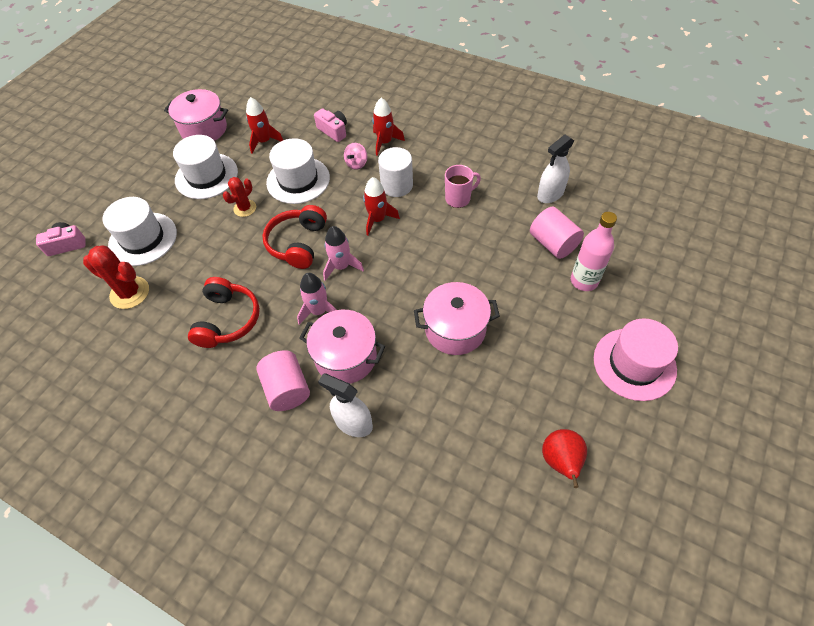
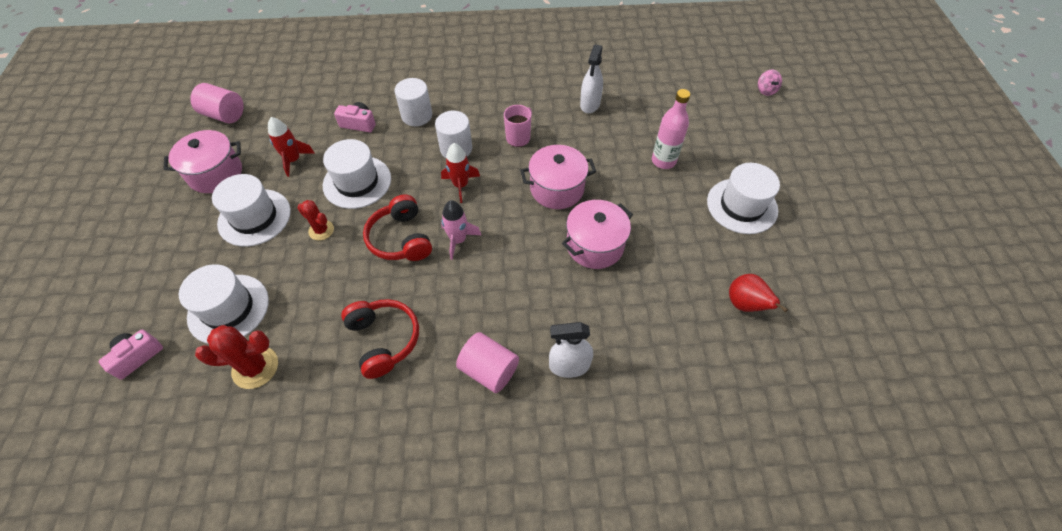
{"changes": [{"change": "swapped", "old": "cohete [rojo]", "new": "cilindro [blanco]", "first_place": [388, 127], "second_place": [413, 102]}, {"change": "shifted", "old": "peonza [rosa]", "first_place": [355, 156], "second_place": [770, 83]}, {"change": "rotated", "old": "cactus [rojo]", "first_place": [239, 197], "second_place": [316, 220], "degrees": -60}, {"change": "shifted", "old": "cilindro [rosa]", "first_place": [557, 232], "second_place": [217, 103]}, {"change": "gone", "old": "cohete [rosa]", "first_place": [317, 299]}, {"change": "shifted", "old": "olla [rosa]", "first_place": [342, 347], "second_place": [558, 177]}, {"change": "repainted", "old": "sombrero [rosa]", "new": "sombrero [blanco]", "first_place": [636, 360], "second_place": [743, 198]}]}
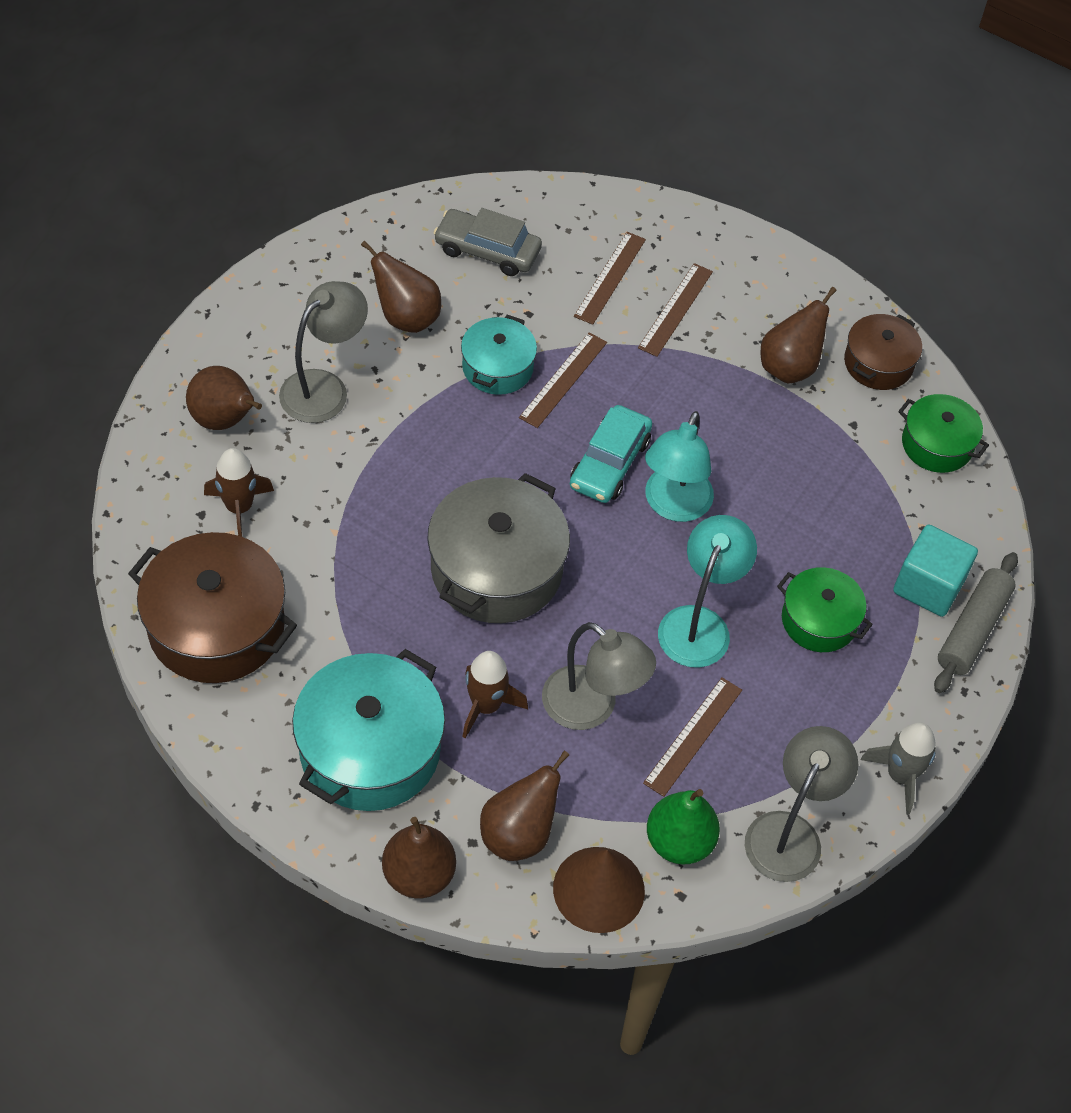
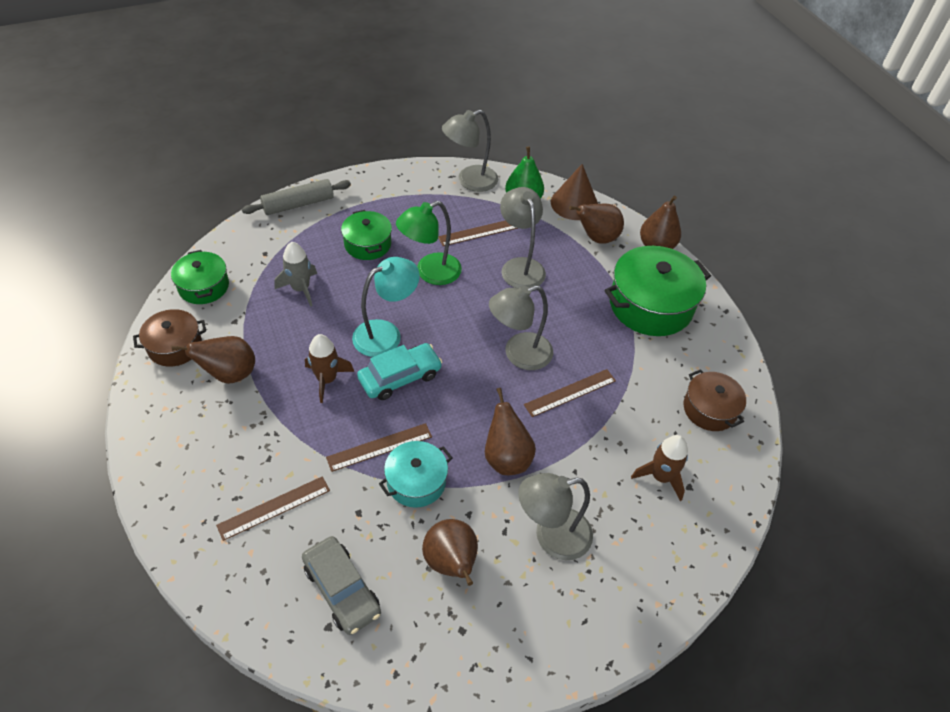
{"changes": [{"change": "shifted", "old": "regla [marrón]", "first_place": [675, 310], "second_place": [570, 393]}, {"change": "shifted", "old": "pera [marrón]", "first_place": [224, 398], "second_place": [510, 431]}, {"change": "swapped", "old": "olla [gris]", "new": "lámpara [gris]", "first_place": [498, 548], "second_place": [521, 327]}, {"change": "repainted", "old": "lámpara [turquesa]", "new": "lámpara [verde]", "first_place": [707, 591], "second_place": [429, 243]}, {"change": "gone", "old": "cubo [turquesa]", "first_place": [935, 571]}, {"change": "scaled", "old": "olla [marrón]", "first_place": [212, 607], "second_place": [714, 400], "factor": 0.58}, {"change": "repainted", "old": "olla [turquesa]", "new": "olla [verde]", "first_place": [368, 730], "second_place": [657, 291]}, {"change": "shifted", "old": "cohete [marrón]", "first_place": [495, 695], "second_place": [329, 368]}, {"change": "shifted", "old": "cohete [gris]", "first_place": [898, 768], "second_place": [295, 274]}]}
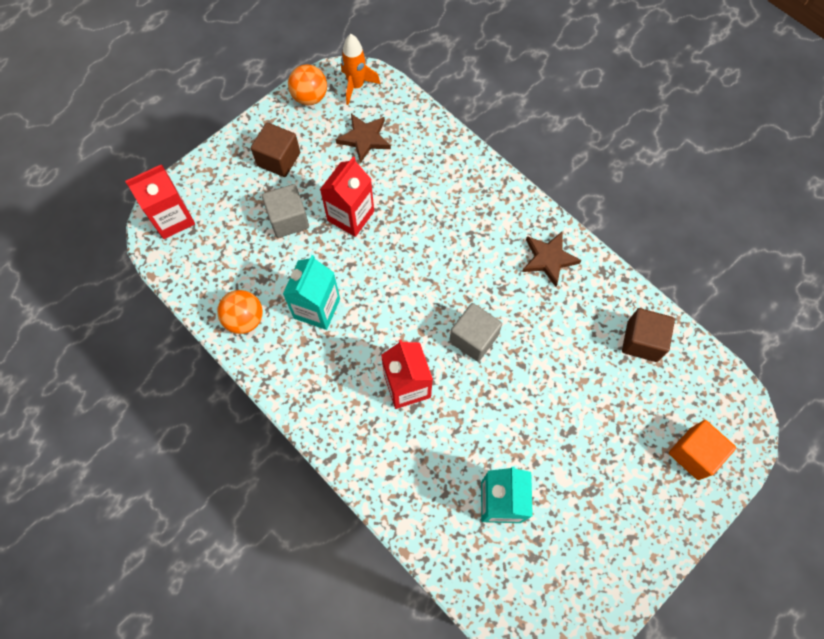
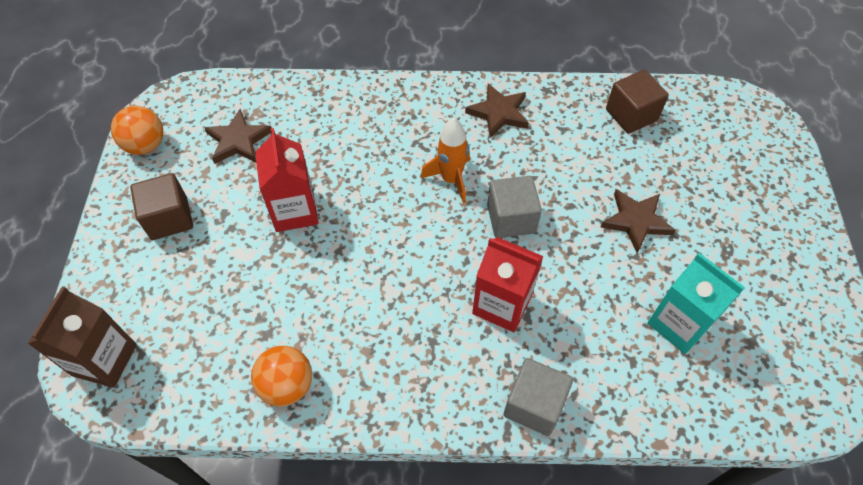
{"changes": [{"change": "shifted", "old": "cohete [naranja]", "first_place": [360, 69], "second_place": [445, 161]}, {"change": "repainted", "old": "cartón de leche [rojo]", "new": "cartón de leche [marrón]", "first_place": [160, 202], "second_place": [82, 337]}, {"change": "shifted", "old": "cubo [gris]", "first_place": [285, 211], "second_place": [538, 397]}, {"change": "gone", "old": "cartón de leche [turquesa]", "first_place": [311, 292]}, {"change": "gone", "old": "cubo [naranja]", "first_place": [702, 450]}, {"change": "new", "new": "estrella [marrón]", "second_place": [638, 221]}]}
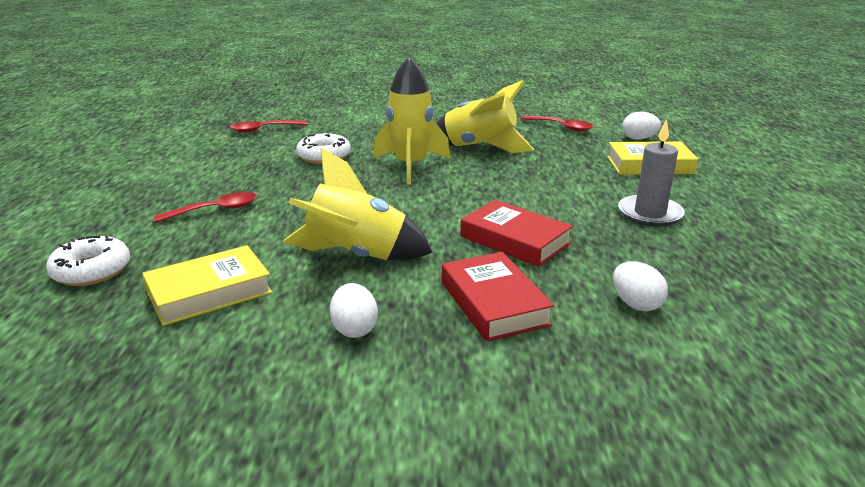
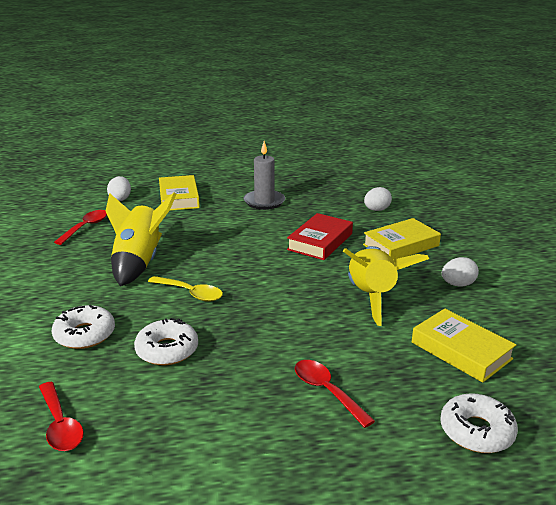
{"changes": [{"change": "swapped", "old": "cohete [amarillo]", "new": "cuchara [amarillo]", "first_place": [412, 120], "second_place": [185, 289]}, {"change": "repainted", "old": "libro [rojo]", "new": "libro [amarillo]", "first_place": [498, 297], "second_place": [402, 239]}, {"change": "new", "new": "rosquilla [blanco]", "second_place": [83, 327]}]}
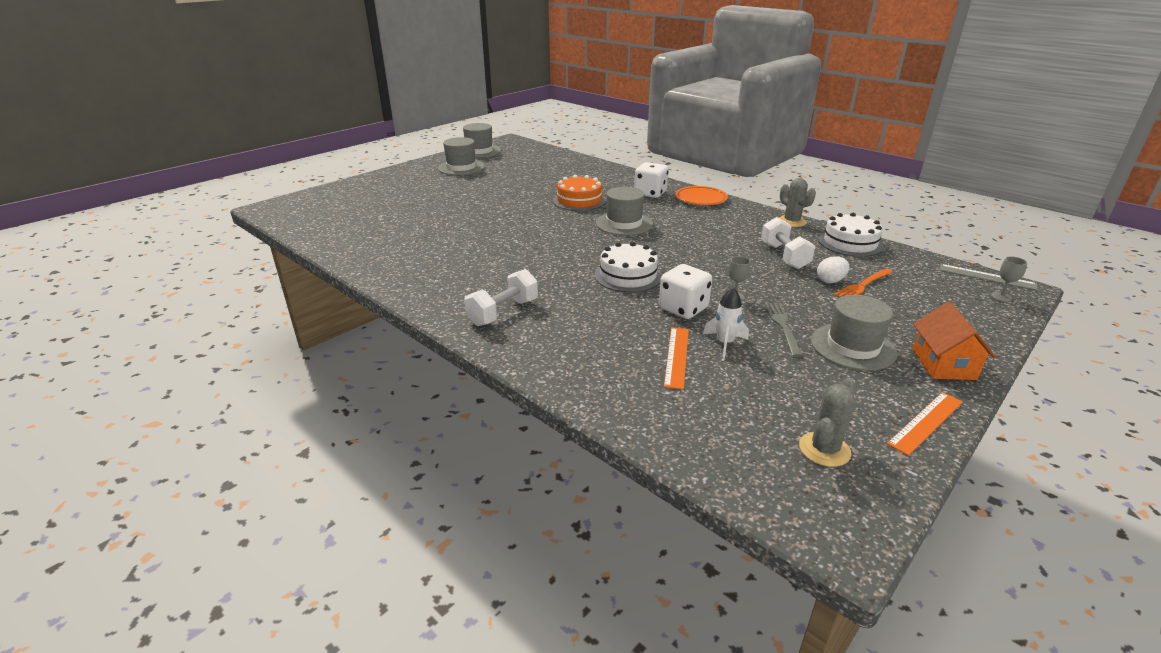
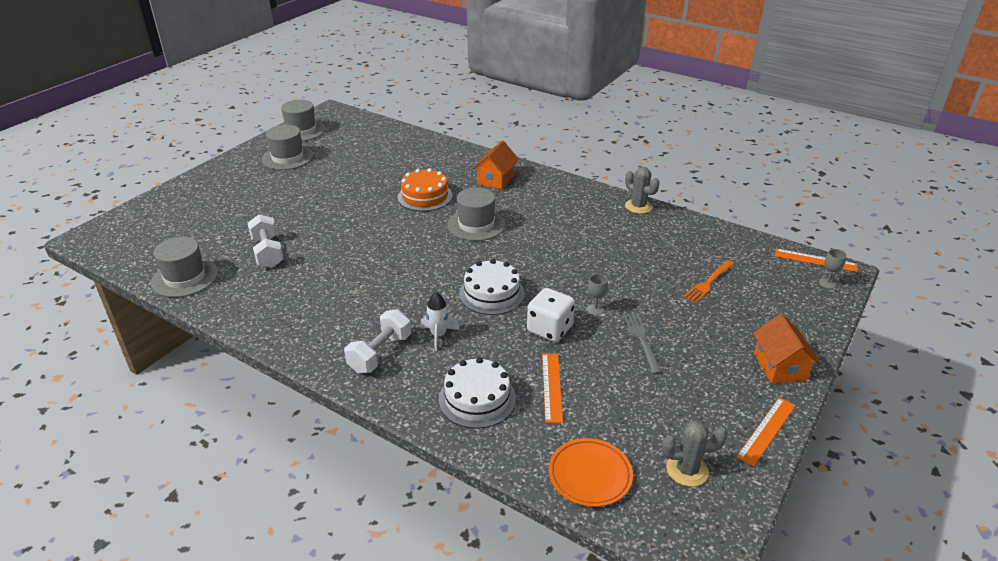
{"changes": [{"change": "swapped", "old": "dado [blanco]", "new": "casa [naranja]", "first_place": [651, 180], "second_place": [496, 165]}, {"change": "shifted", "old": "plato [naranja]", "first_place": [702, 195], "second_place": [590, 472]}, {"change": "shifted", "old": "tarta [blanco]", "first_place": [850, 235], "second_place": [477, 393]}, {"change": "shifted", "old": "mancuerna [blanco]", "first_place": [788, 243], "second_place": [266, 241]}, {"change": "gone", "old": "huevo [blanco]", "first_place": [833, 269]}, {"change": "repainted", "old": "regla [gris]", "new": "regla [naranja]", "first_place": [988, 277], "second_place": [816, 260]}, {"change": "shifted", "old": "cohete [blanco]", "first_place": [726, 322], "second_place": [439, 321]}, {"change": "shifted", "old": "sombrero [gris]", "first_place": [854, 333], "second_place": [184, 267]}, {"change": "rotated", "old": "cactus [gris]", "first_place": [827, 422], "second_place": [695, 453], "degrees": 60}]}
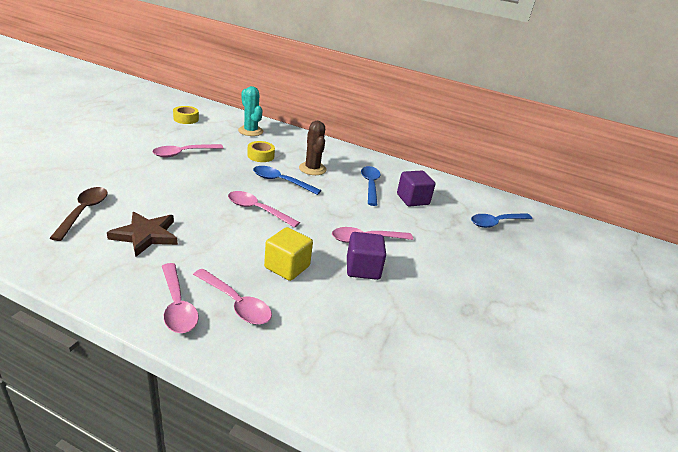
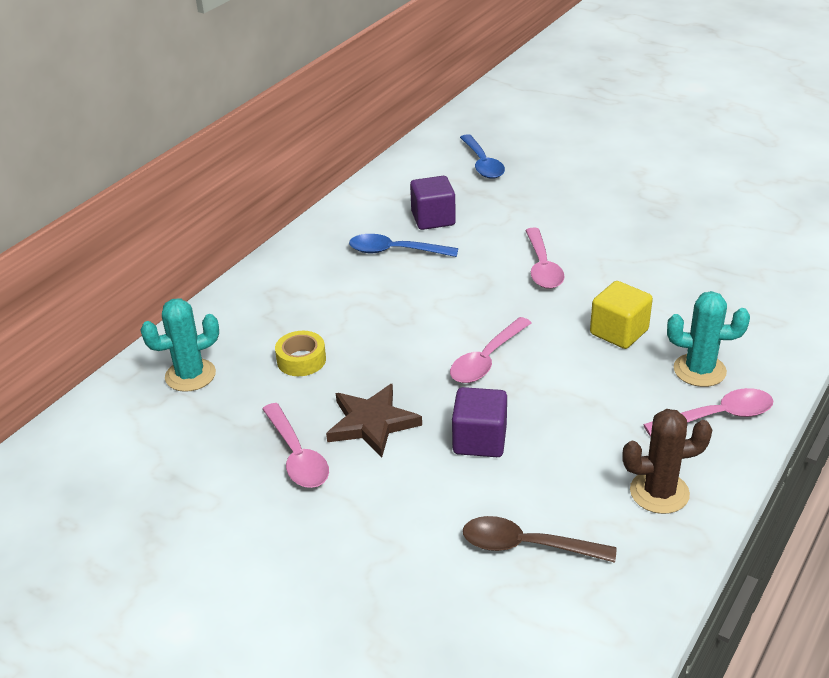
{"changes": [{"change": "gone", "old": "cinta adhesiva [amarillo]", "first_place": [186, 115]}, {"change": "shifted", "old": "cactus [marrón]", "first_place": [313, 148], "second_place": [667, 461]}, {"change": "gone", "old": "cuchara [azul]", "first_place": [287, 180]}, {"change": "shifted", "old": "estrella [marrón]", "first_place": [142, 234], "second_place": [374, 421]}, {"change": "shifted", "old": "cubo [morado]", "first_place": [366, 256], "second_place": [479, 422]}, {"change": "swapped", "old": "cuchara [rosa]", "new": "cactus [turquesa]", "first_place": [232, 297], "second_place": [708, 339]}]}
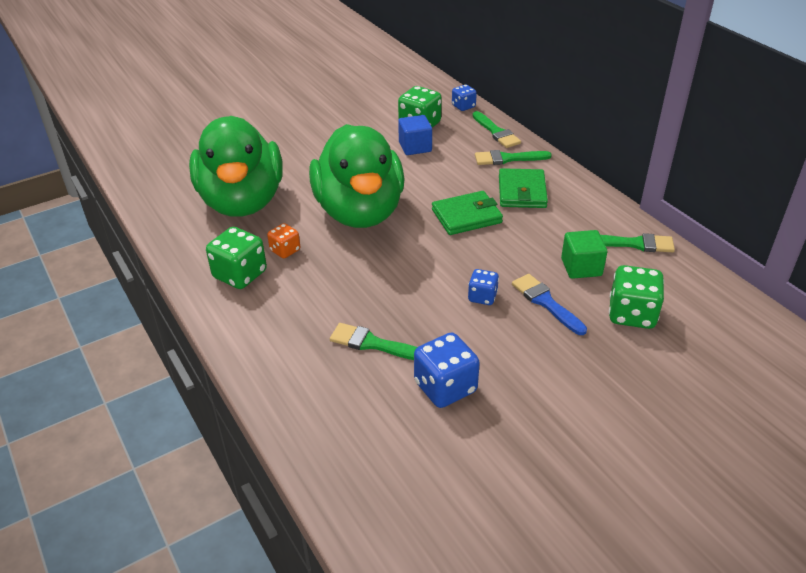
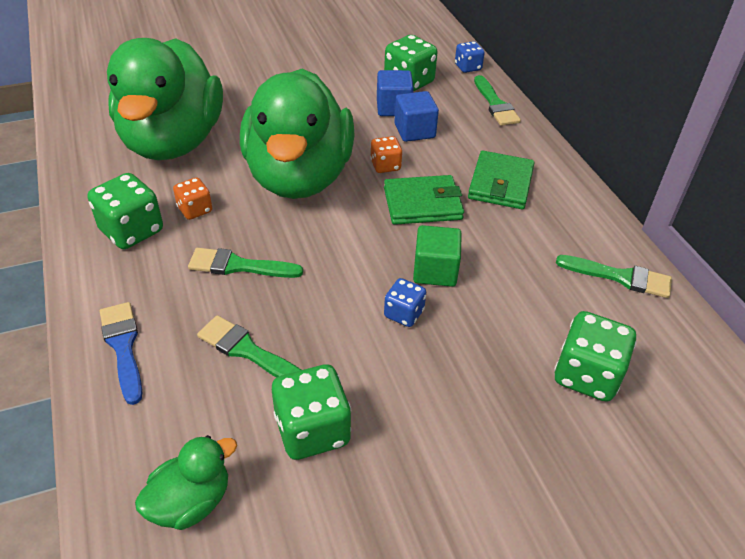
{"changes": [{"change": "shifted", "old": "pincel [verde]", "first_place": [513, 157], "second_place": [245, 263]}, {"change": "shifted", "old": "cubo [verde]", "first_place": [584, 254], "second_place": [437, 256]}, {"change": "shifted", "old": "pincel [azul]", "first_place": [549, 304], "second_place": [121, 353]}, {"change": "repainted", "old": "dado [azul]", "new": "dado [verde]", "first_place": [447, 370], "second_place": [312, 412]}, {"change": "new", "new": "cubo [azul]", "second_place": [416, 116]}, {"change": "new", "new": "dado [naranja]", "second_place": [386, 154]}, {"change": "new", "new": "pato [verde]", "second_place": [186, 482]}]}
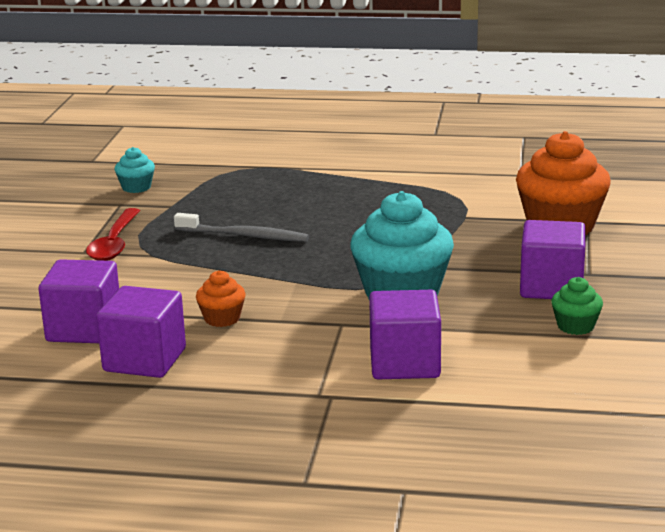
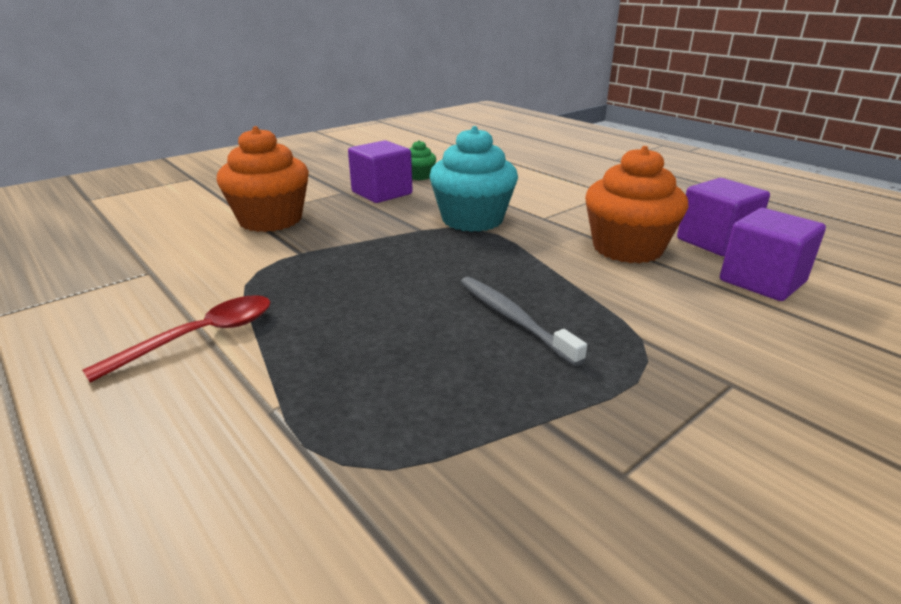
{"changes": [{"change": "gone", "old": "magdalena [turquesa]", "first_place": [135, 170]}, {"change": "shifted", "old": "cuchara [rojo]", "first_place": [113, 234], "second_place": [176, 339]}, {"change": "scaled", "old": "magdalena [naranja]", "first_place": [221, 298], "second_place": [637, 204], "factor": 2.12}, {"change": "gone", "old": "cubo [morado]", "first_place": [405, 334]}]}
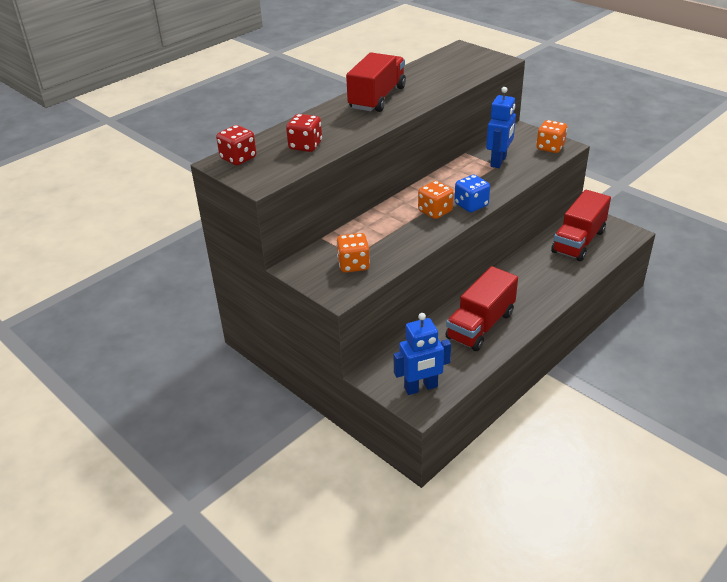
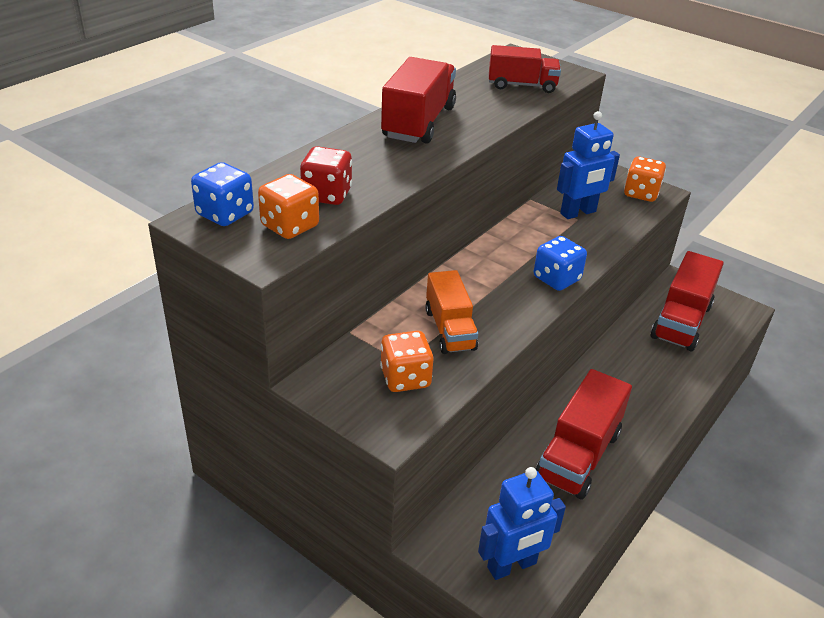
{"changes": [{"change": "rotated", "old": "robot [azul]", "first_place": [501, 127], "second_place": [588, 165], "degrees": 45}, {"change": "repainted", "old": "dado [rojo]", "new": "dado [azul]", "first_place": [236, 145], "second_place": [222, 194]}, {"change": "shifted", "old": "dado [naranja]", "first_place": [436, 200], "second_place": [288, 206]}, {"change": "new", "new": "camión [rojo]", "second_place": [525, 69]}, {"change": "new", "new": "camión [naranja]", "second_place": [451, 312]}]}
